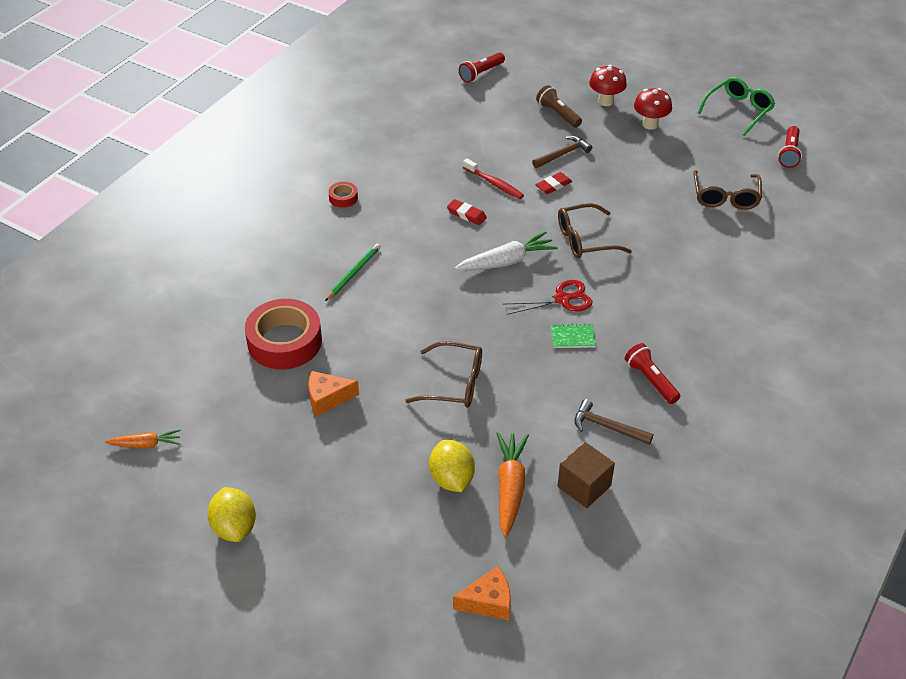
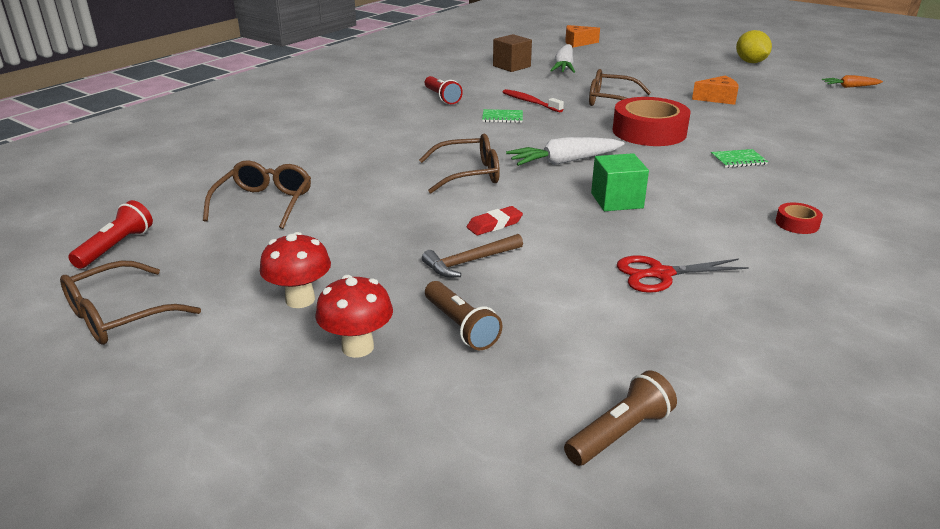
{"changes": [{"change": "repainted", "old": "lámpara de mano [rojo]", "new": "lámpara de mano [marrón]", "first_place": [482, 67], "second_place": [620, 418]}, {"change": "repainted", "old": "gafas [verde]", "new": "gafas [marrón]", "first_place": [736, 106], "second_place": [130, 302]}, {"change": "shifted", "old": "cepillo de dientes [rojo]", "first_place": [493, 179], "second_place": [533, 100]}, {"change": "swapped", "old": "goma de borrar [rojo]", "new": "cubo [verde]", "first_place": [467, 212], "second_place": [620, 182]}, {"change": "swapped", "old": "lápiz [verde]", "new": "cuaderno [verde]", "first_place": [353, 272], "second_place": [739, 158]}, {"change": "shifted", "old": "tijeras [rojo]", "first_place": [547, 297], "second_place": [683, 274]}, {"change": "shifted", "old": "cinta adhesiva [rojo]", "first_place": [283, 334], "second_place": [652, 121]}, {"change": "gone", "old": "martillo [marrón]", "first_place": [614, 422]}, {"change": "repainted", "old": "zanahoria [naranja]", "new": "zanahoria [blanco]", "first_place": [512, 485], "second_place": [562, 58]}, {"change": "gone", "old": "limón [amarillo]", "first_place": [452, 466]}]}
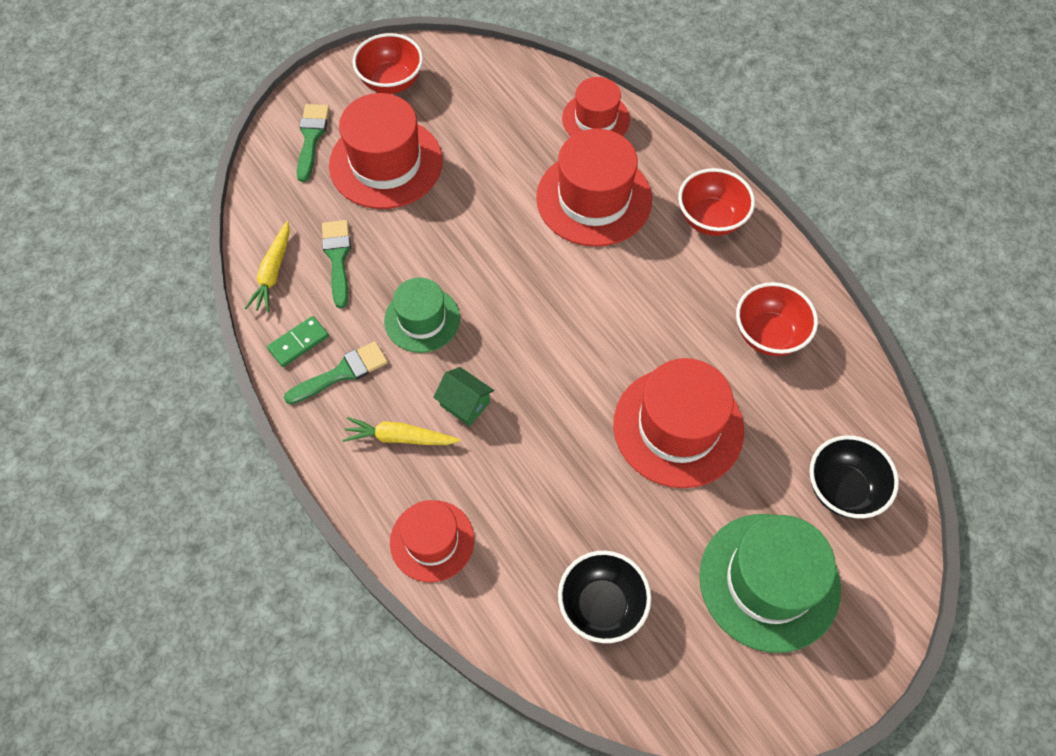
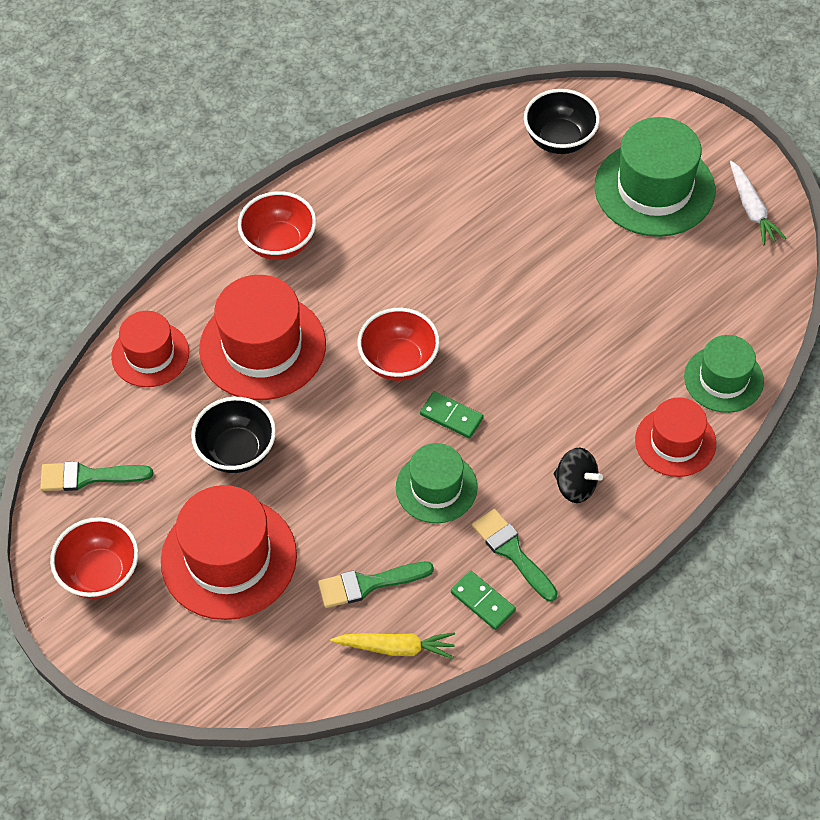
{"changes": [{"change": "shifted", "old": "pincel [verde]", "first_place": [313, 143], "second_place": [96, 476]}, {"change": "shifted", "old": "cuenco [rojo]", "first_place": [777, 319], "second_place": [399, 344]}, {"change": "gone", "old": "sombrero [rojo]", "first_place": [678, 423]}, {"change": "gone", "old": "casa [verde]", "first_place": [463, 396]}, {"change": "swapped", "old": "zanahoria [amarillo]", "new": "peonza [negro]", "first_place": [401, 431], "second_place": [578, 475]}, {"change": "shifted", "old": "cuenco [negro]", "first_place": [604, 597], "second_place": [233, 435]}, {"change": "new", "new": "zanahoria [blanco]", "second_place": [758, 203]}, {"change": "new", "new": "sombrero [verde]", "second_place": [724, 374]}, {"change": "new", "new": "ficha de dominó [verde]", "second_place": [452, 415]}]}
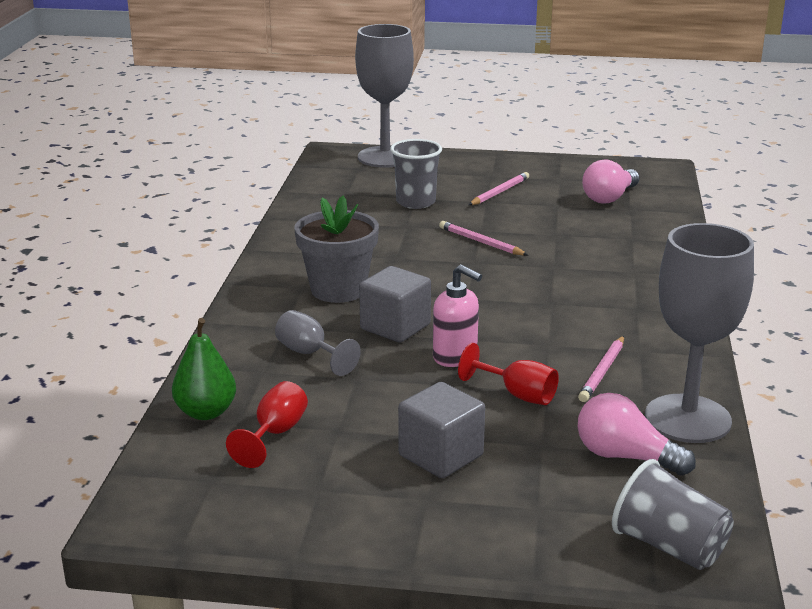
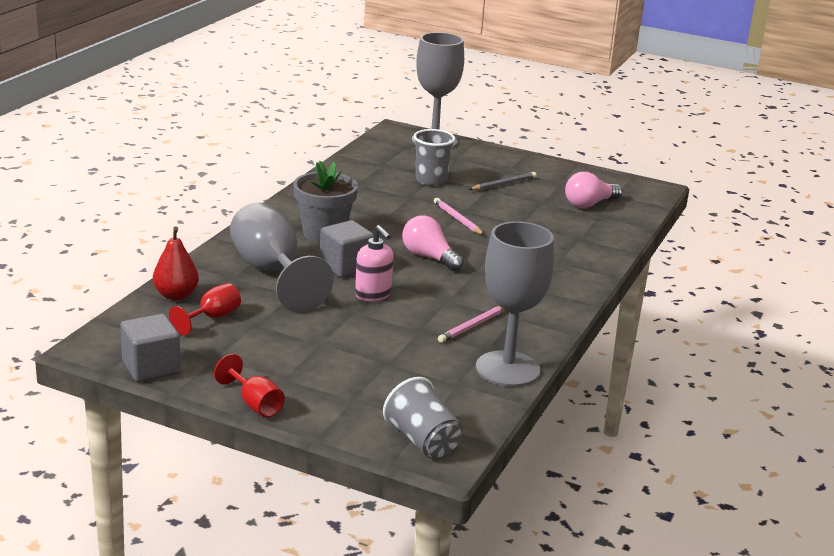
{"changes": [{"change": "repainted", "old": "lápiz [rosa]", "new": "lápiz [gris]", "first_place": [499, 188], "second_place": [503, 181]}, {"change": "scaled", "old": "copa [gris]", "first_place": [318, 343], "second_place": [282, 257], "factor": 2.05}, {"change": "repainted", "old": "pera [verde]", "new": "pera [rojo]", "first_place": [204, 369], "second_place": [176, 263]}, {"change": "shifted", "old": "copa [rojo]", "first_place": [508, 374], "second_place": [249, 385]}, {"change": "shifted", "old": "cubo [gris]", "first_place": [441, 430], "second_place": [150, 348]}, {"change": "shifted", "old": "bombilla [rosa]", "first_place": [637, 434], "second_place": [433, 243]}]}
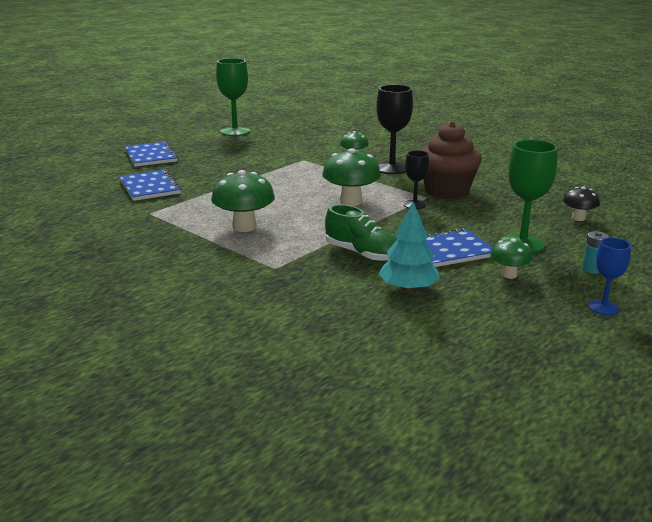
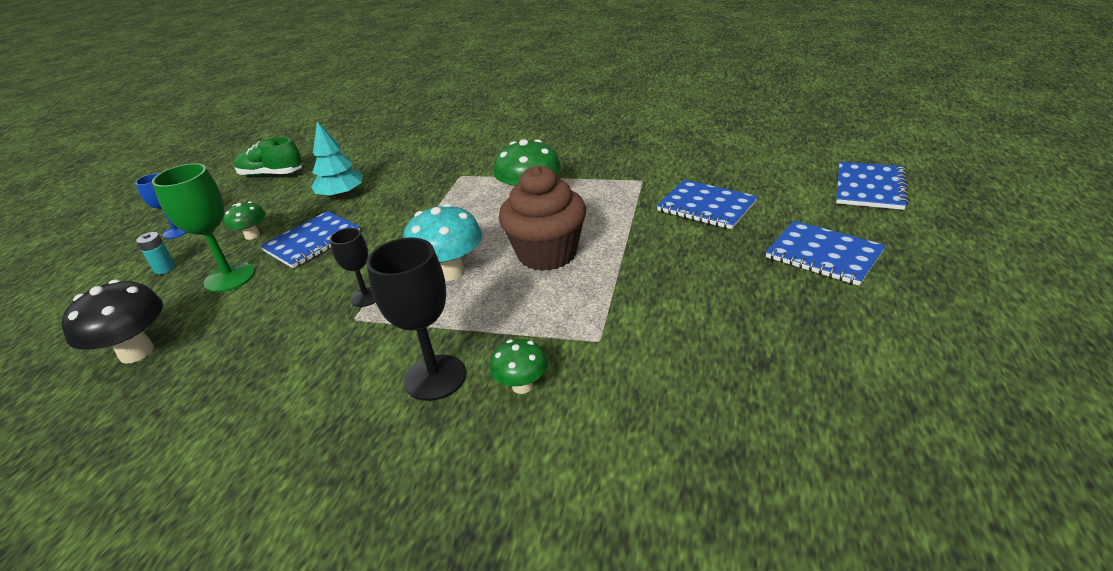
{"changes": [{"change": "gone", "old": "copa [verde]", "first_place": [233, 97]}, {"change": "shifted", "old": "magdalena [marrón]", "first_place": [451, 160], "second_place": [542, 218]}, {"change": "repainted", "old": "seta [verde]", "new": "seta [turquesa]", "first_place": [351, 177], "second_place": [442, 242]}, {"change": "scaled", "old": "seta [negro]", "first_place": [581, 203], "second_place": [112, 321], "factor": 1.73}, {"change": "shifted", "old": "zapato [verde]", "first_place": [360, 233], "second_place": [268, 156]}, {"change": "new", "new": "cuaderno [azul]", "second_place": [872, 186]}]}
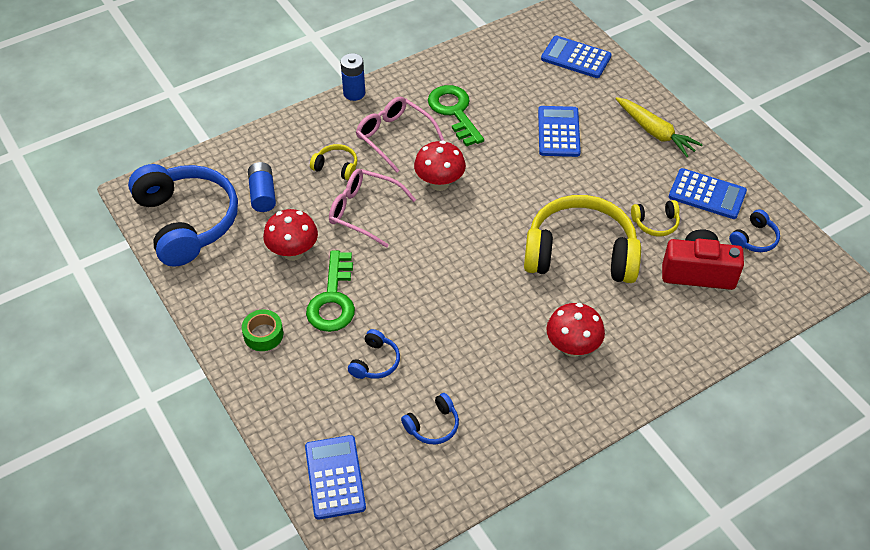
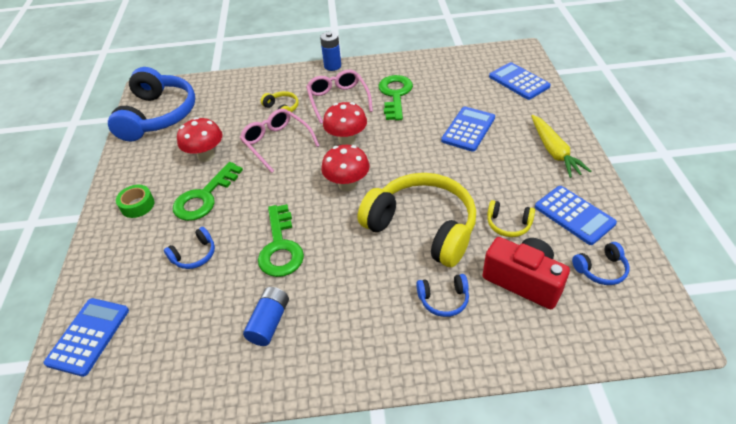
{"changes": [{"change": "shifted", "old": "pila [azul]", "first_place": [262, 187], "second_place": [266, 316]}, {"change": "shifted", "old": "seta [rojo]", "first_place": [575, 330], "second_place": [345, 168]}, {"change": "shifted", "old": "auriculares [azul]", "first_place": [430, 418], "second_place": [442, 295]}, {"change": "new", "new": "llave [verde]", "second_place": [281, 240]}]}
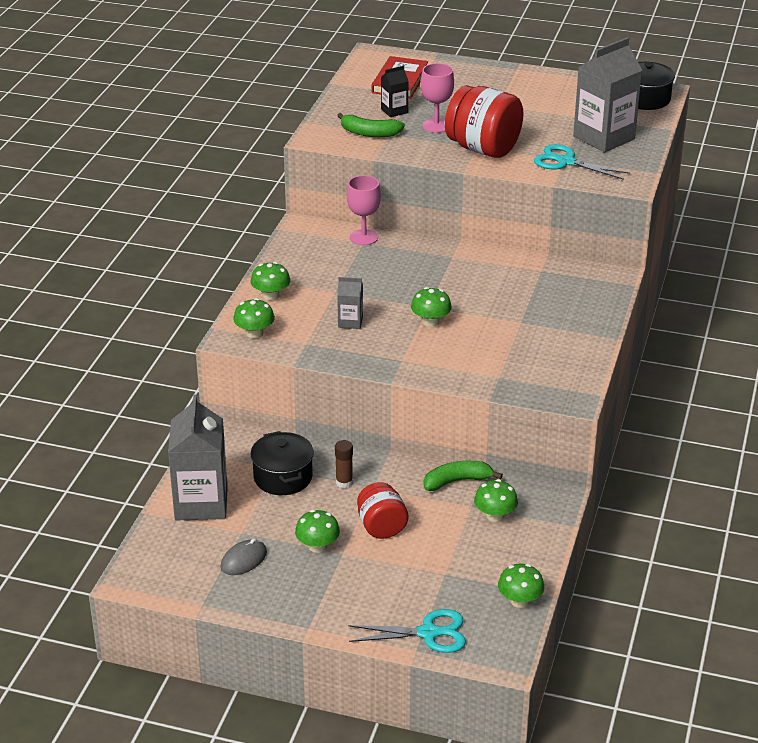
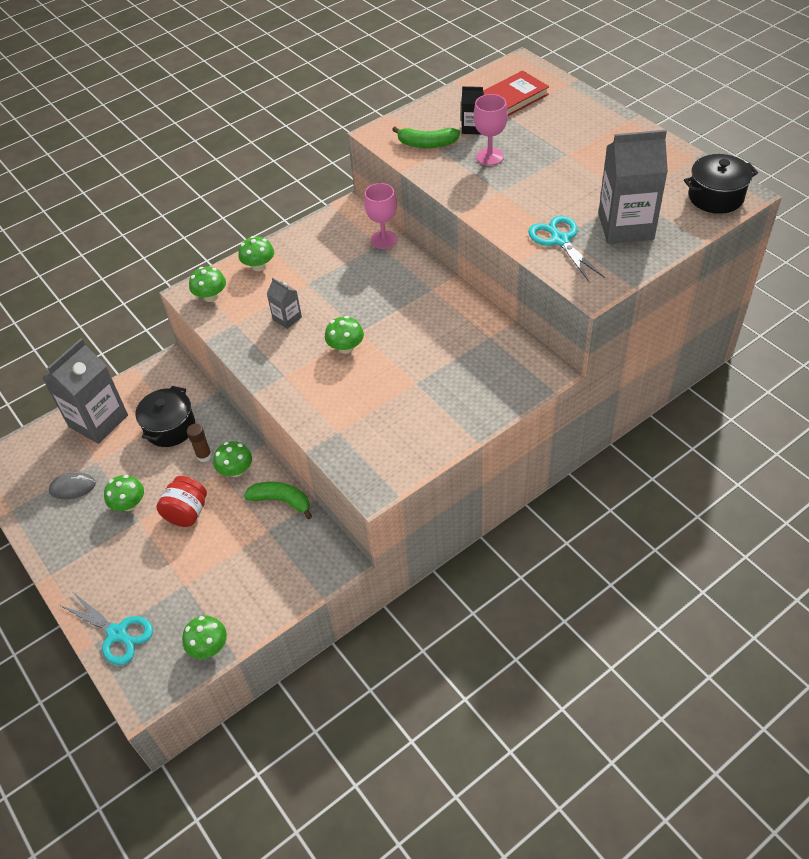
{"changes": [{"change": "gone", "old": "tarro [rojo]", "first_place": [484, 121]}, {"change": "rotated", "old": "plátano [verde]", "first_place": [371, 125], "second_place": [426, 137], "degrees": -45}, {"change": "shifted", "old": "seta [verde]", "first_place": [496, 500], "second_place": [232, 459]}]}
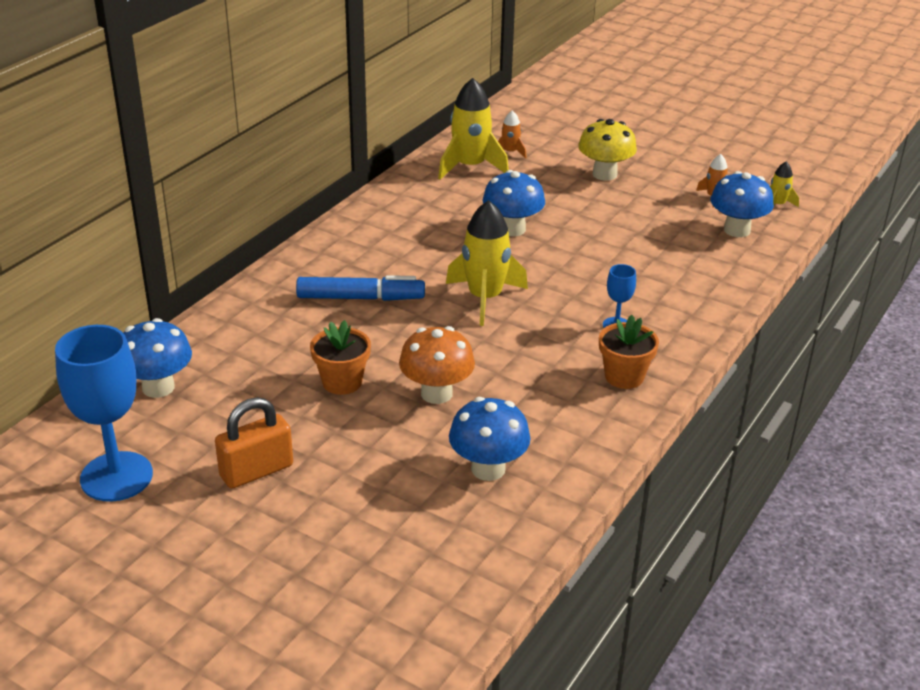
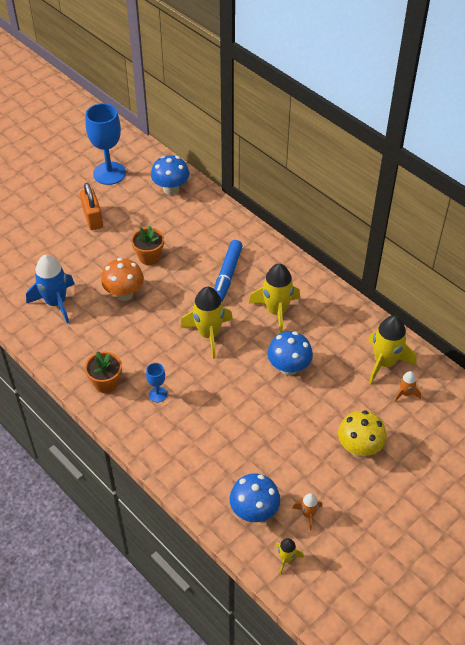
{"changes": [{"change": "swapped", "old": "seta [azul]", "new": "cohete [azul]", "first_place": [490, 439], "second_place": [50, 289]}, {"change": "new", "new": "cohete [amarillo]", "second_place": [274, 298]}]}
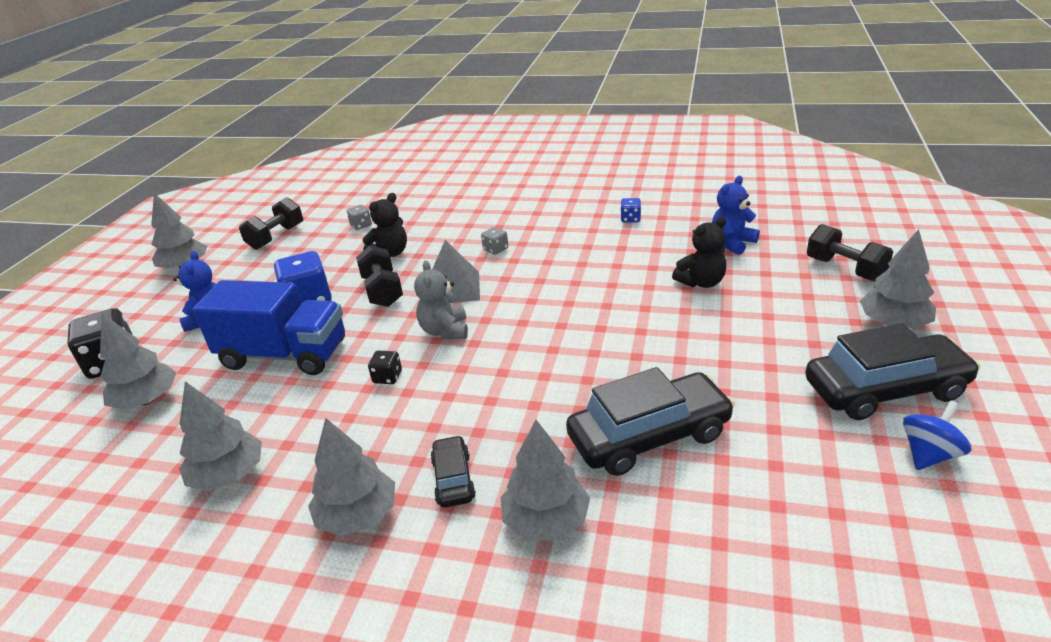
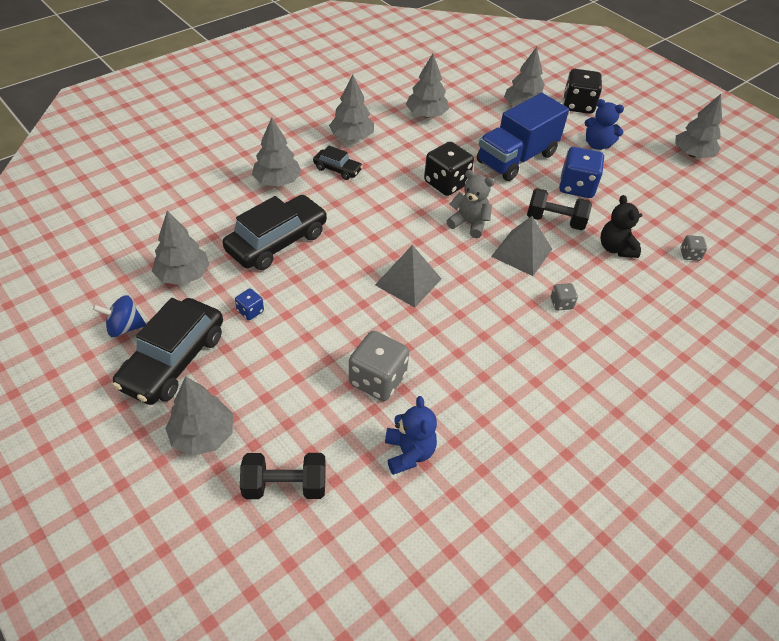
{"changes": [{"change": "gone", "old": "mancuerna [negro]", "first_place": [271, 223]}, {"change": "shifted", "old": "dado [azul]", "first_place": [630, 210], "second_place": [249, 304]}, {"change": "swapped", "old": "osito [negro]", "new": "dado [gris]", "first_place": [699, 252], "second_place": [379, 366]}, {"change": "scaled", "old": "dado [negro]", "first_place": [385, 367], "second_place": [449, 168], "factor": 2.05}, {"change": "rotated", "old": "coche [negro]", "first_place": [650, 421], "second_place": [275, 232], "degrees": -150}, {"change": "rotated", "old": "peonza [azul]", "first_place": [937, 435], "second_place": [119, 316], "degrees": 90}, {"change": "new", "new": "árbol [gris]", "second_place": [181, 248]}, {"change": "new", "new": "pirámide [gris]", "second_place": [408, 276]}]}
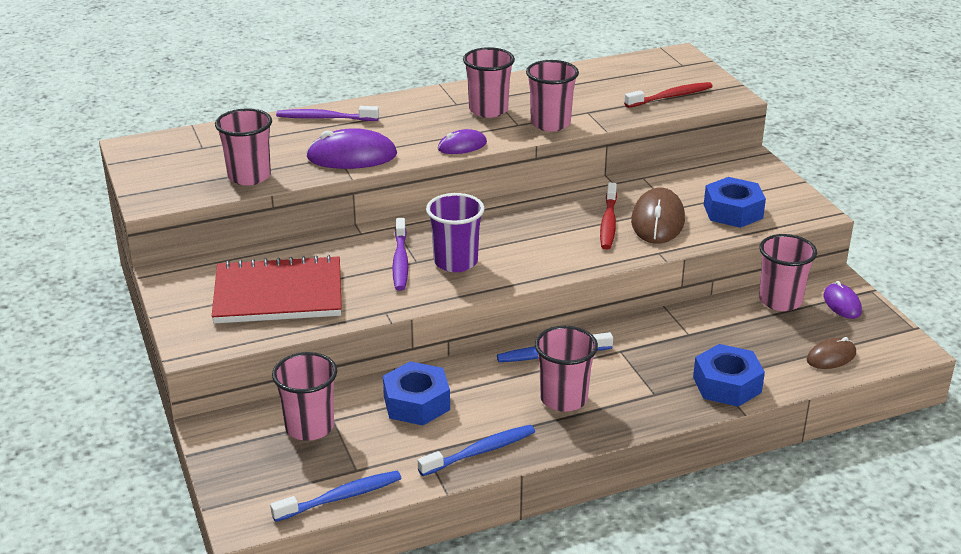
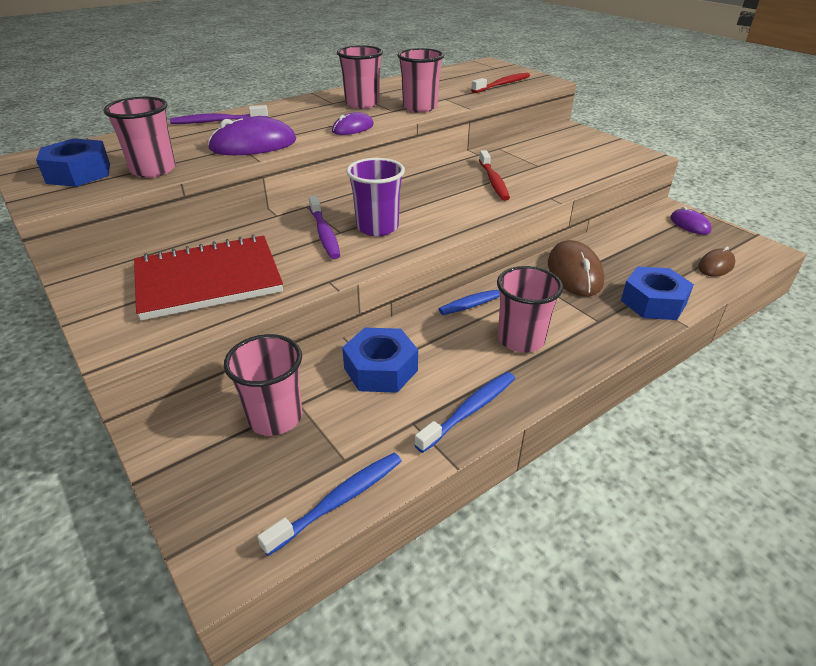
{"changes": [{"change": "shifted", "old": "tuerca [azul]", "first_place": [735, 202], "second_place": [73, 162]}, {"change": "shifted", "old": "ratón [marrón]", "first_place": [658, 215], "second_place": [576, 268]}, {"change": "gone", "old": "vaso [rosa]", "first_place": [788, 272]}]}
